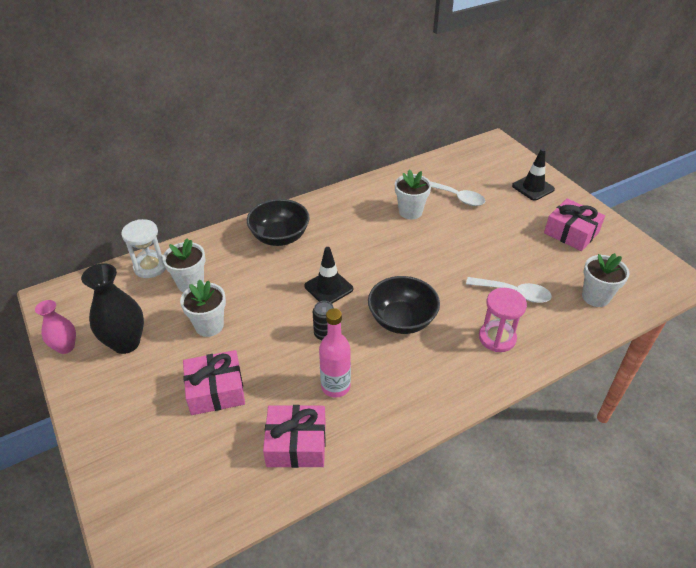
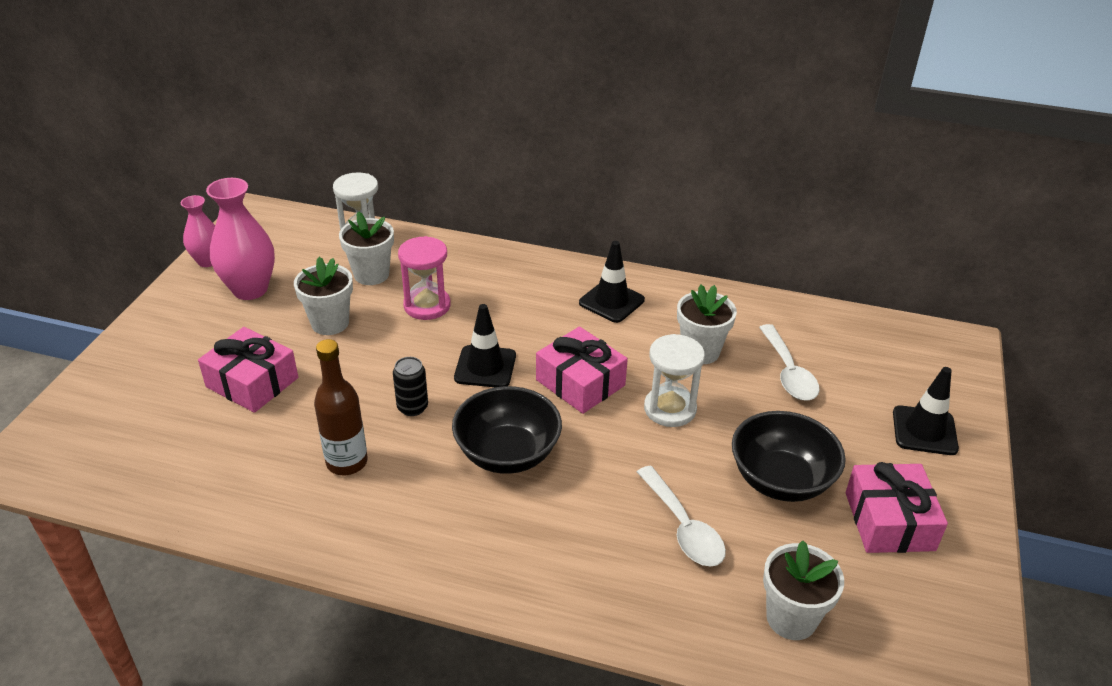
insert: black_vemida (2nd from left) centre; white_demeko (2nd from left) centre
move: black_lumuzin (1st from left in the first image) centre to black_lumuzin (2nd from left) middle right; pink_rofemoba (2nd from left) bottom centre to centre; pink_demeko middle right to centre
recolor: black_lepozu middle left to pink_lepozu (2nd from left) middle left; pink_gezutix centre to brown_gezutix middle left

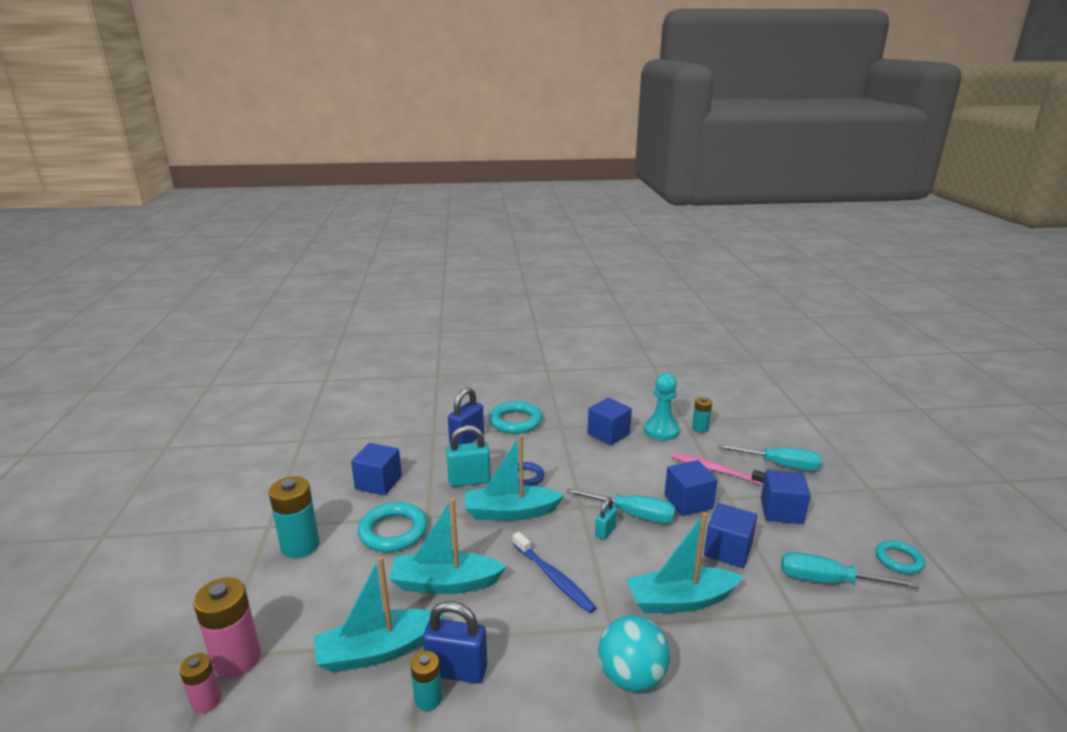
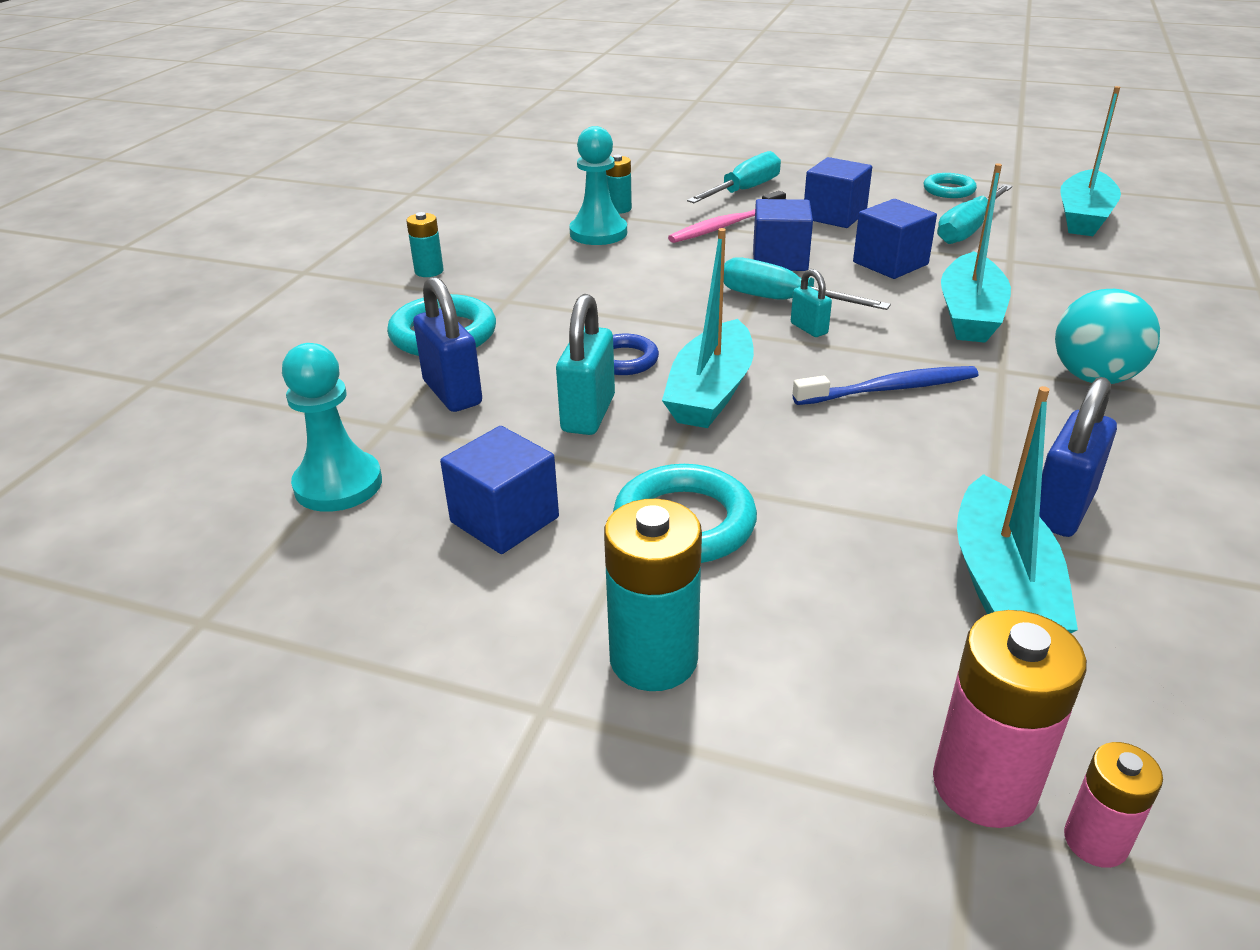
delete: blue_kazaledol (2nd from left) centre
insert: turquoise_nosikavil (1st from left) middle left
move: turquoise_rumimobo (2nd from left in the first image) bottom centre to turquoise_rumimobo (4th from left) top right; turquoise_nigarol (2nd from left in the first image) bottom centre to turquoise_nigarol (1st from left) top centre
rotate: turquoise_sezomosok (1st from left in the first image) bottom centre = top centre 105 degrees counterclockwise

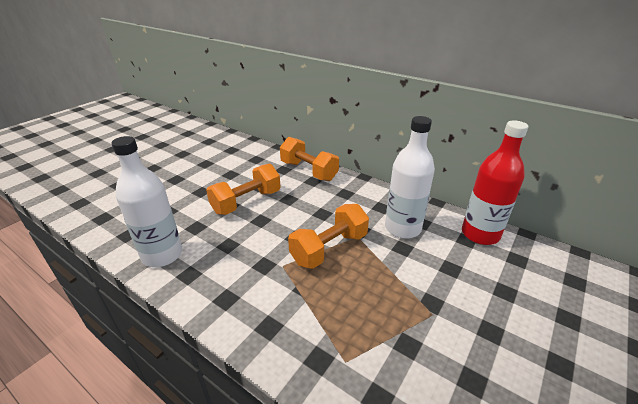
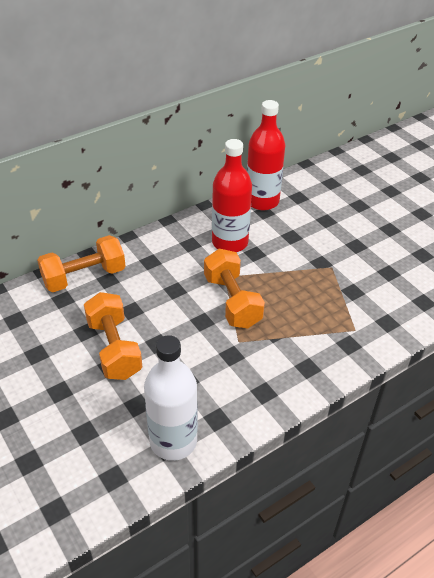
recolor: white_gezutix (2nd from left) centre to red_gezutix (1st from left) centre

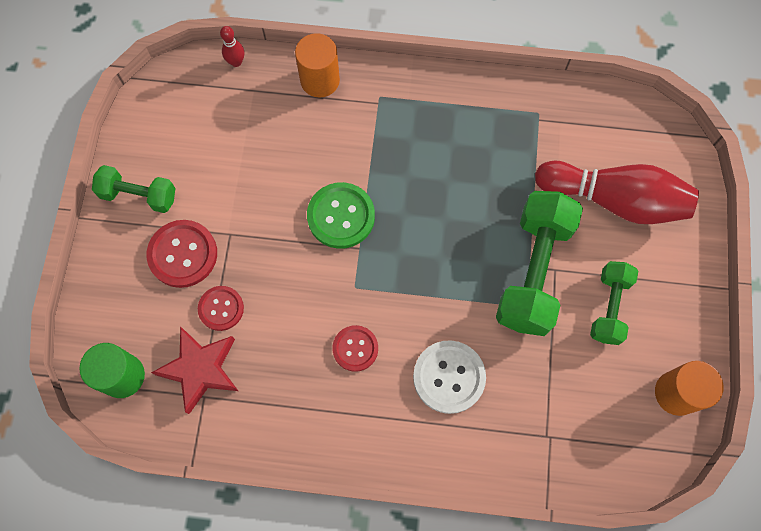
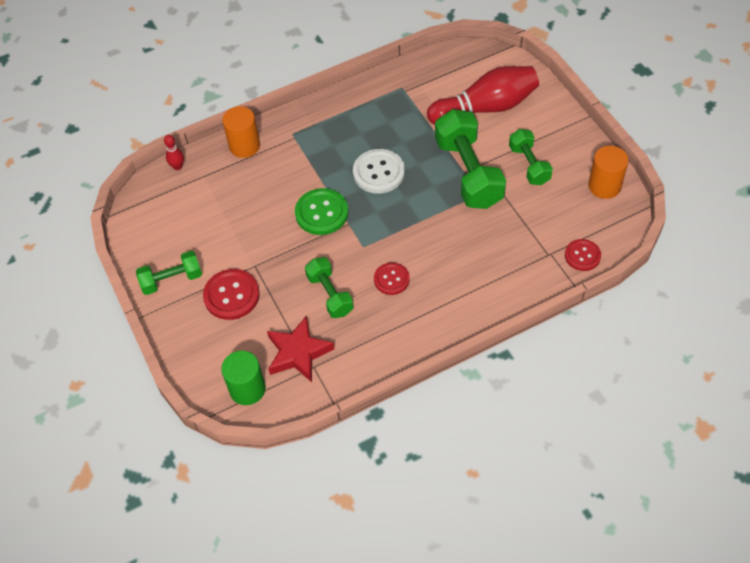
insert: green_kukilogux (2nd from left) centre
move: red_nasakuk (2nd from left in the first image) middle left to red_nasakuk (3rd from left) middle right; white_nasakuk bottom centre to top centre

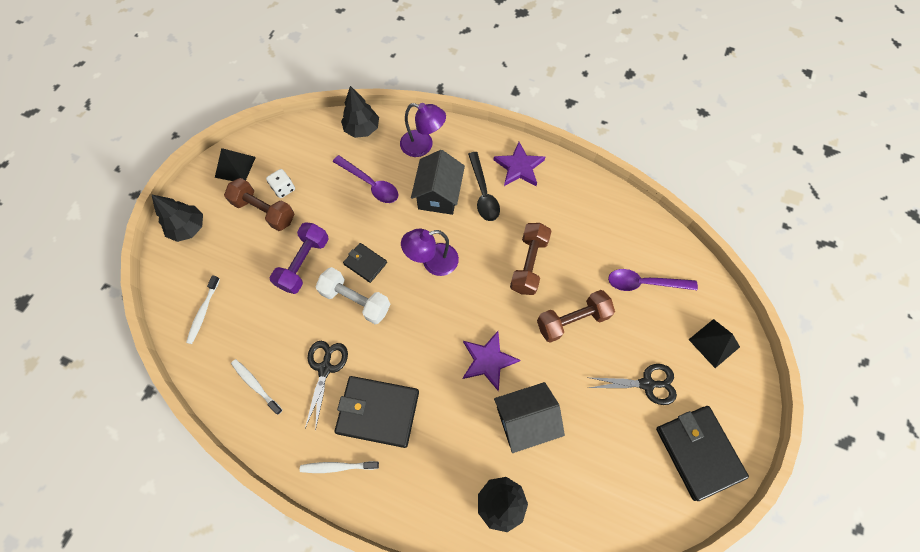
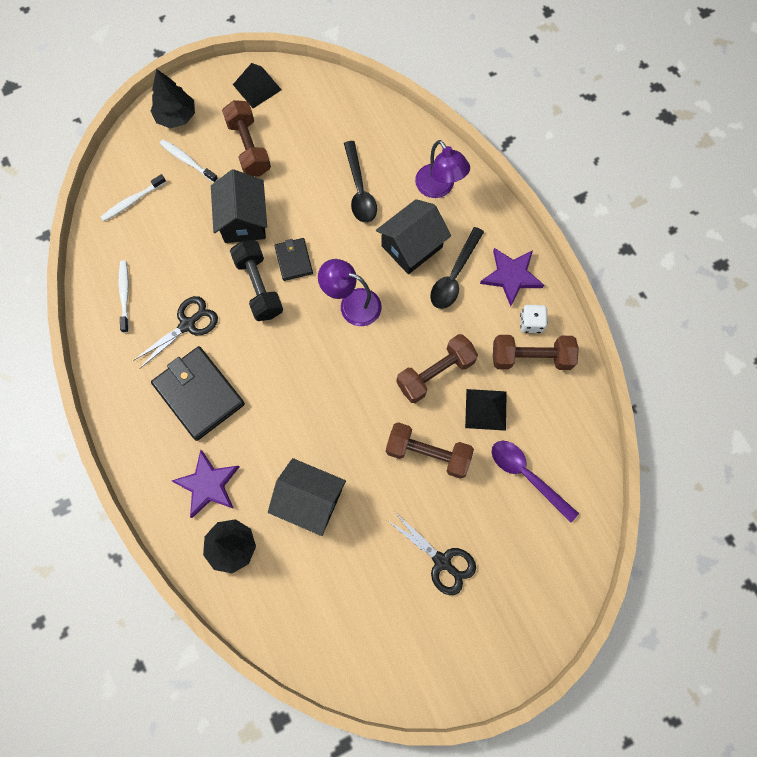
delete: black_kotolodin (2nd from left) top centre; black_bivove (3rd from left) bottom right
insert: brown_kukilogux (4th from left) middle right
move: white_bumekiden top left to middle right; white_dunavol (3rd from left) bottom centre to top left; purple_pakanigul (1st from left) centre to middle left; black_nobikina (2nd from left) middle right to centre
replace: purple_kukilogux middle left to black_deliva (1st from left) top left
recolor: white_kukilogux centre to black_kukilogux centre; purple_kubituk (1st from left) top centre to black_kubituk (1st from left) top centre

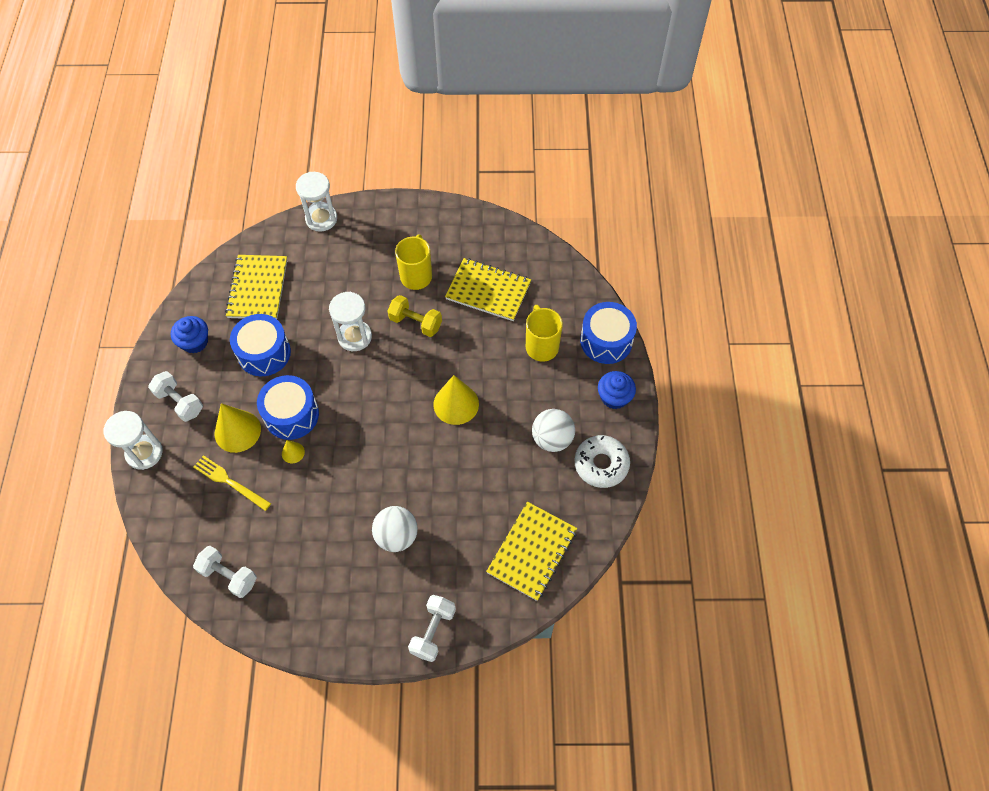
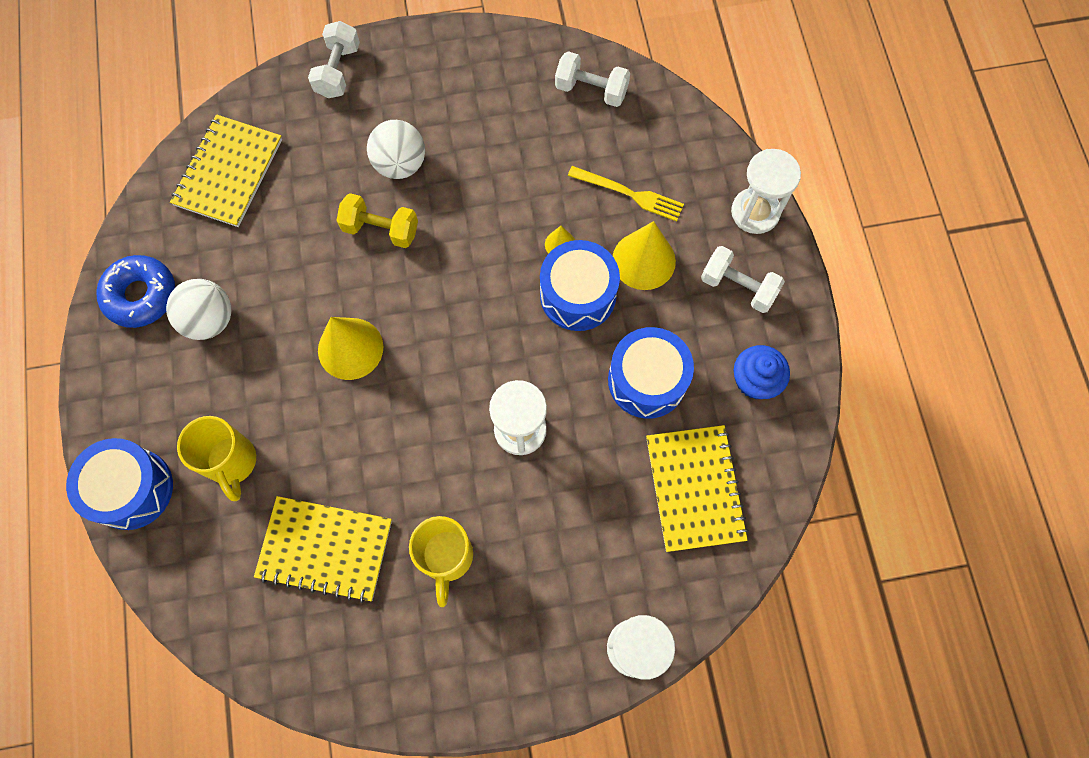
delete: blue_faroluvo (2nd from left) centre
move: yellow_kukilogux centre to top centre
recolor: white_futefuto centre to blue_futefuto middle left

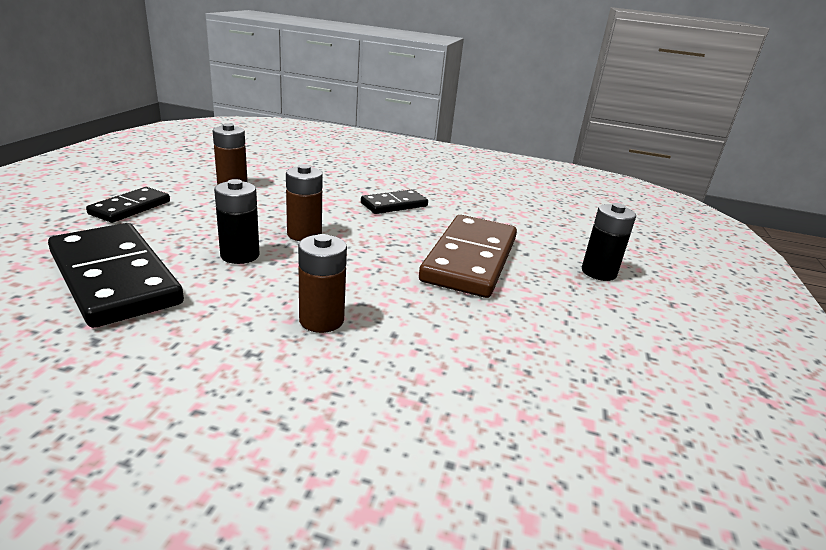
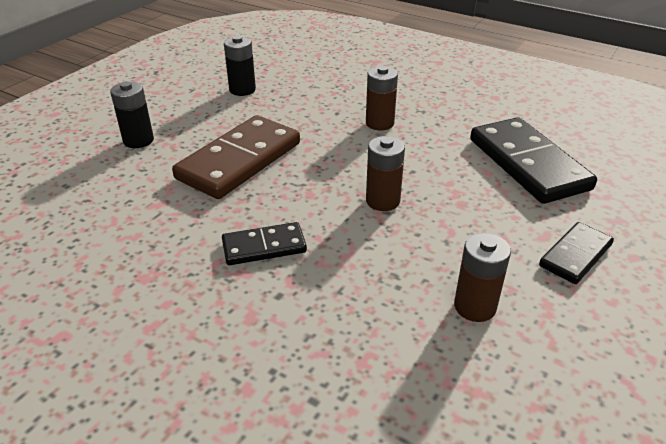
move: black_nigarol (1st from left in the first image) middle left to black_nigarol (2nd from left) top centre

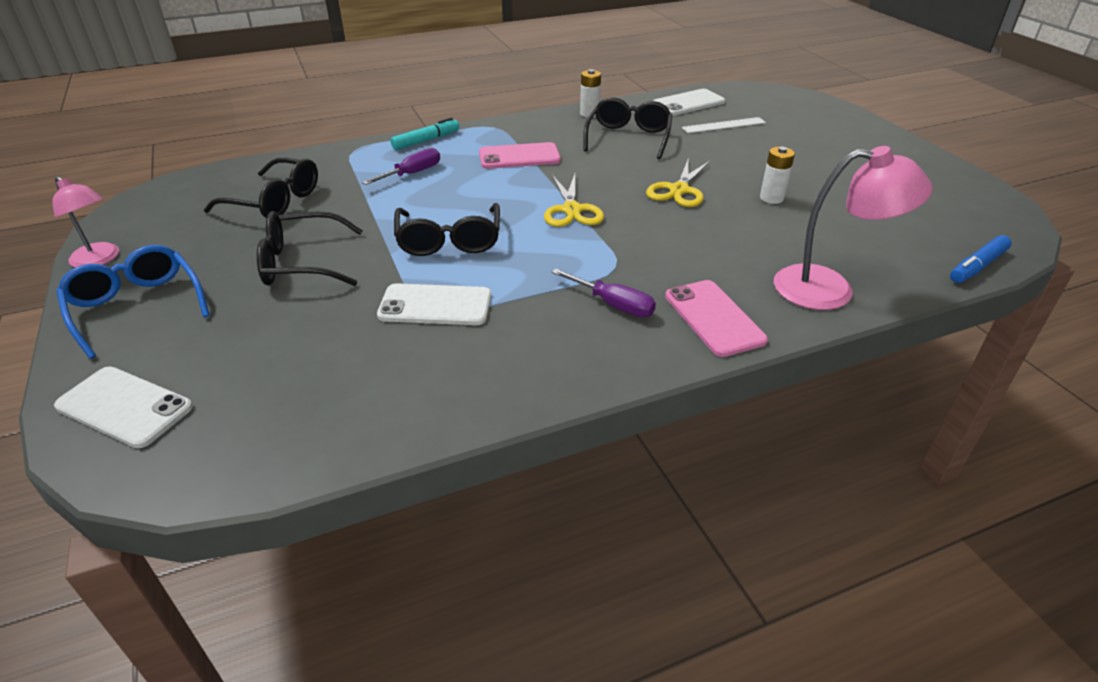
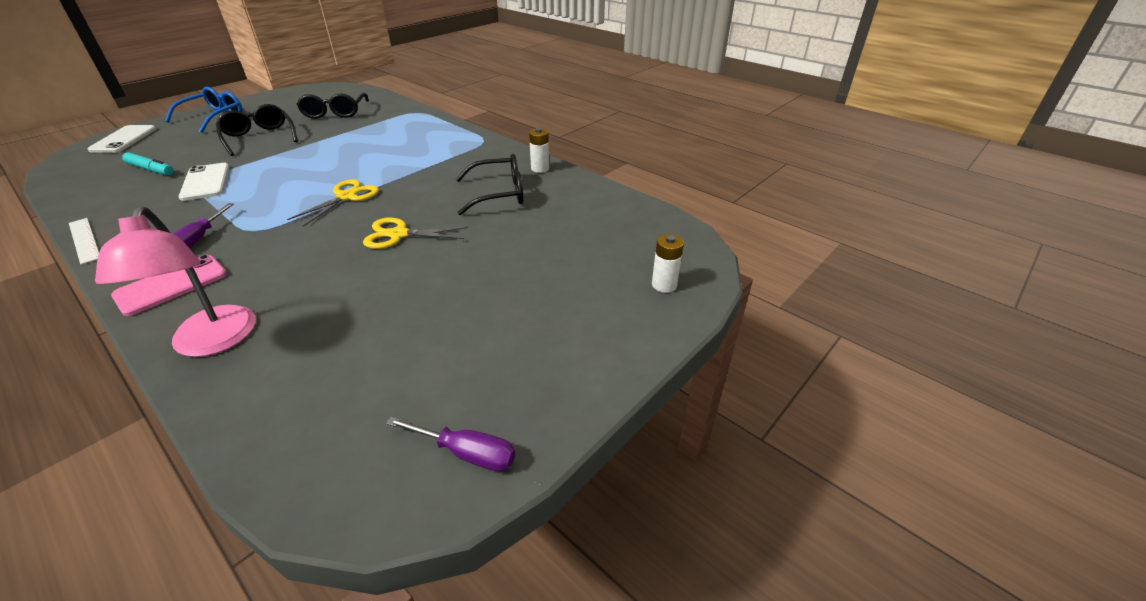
delete: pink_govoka (1st from left) top left; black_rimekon (3rd from left) centre; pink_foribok (1st from left) top centre; white_foribok (3rd from left) top centre; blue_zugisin middle right
move: purple_sezomosok (1st from left in the first image) top centre to purple_sezomosok (2nd from left) bottom centre; turquoise_zugisin top centre to top left; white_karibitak top centre to middle left; white_nigarol (2nd from left) top right to centre
rotate: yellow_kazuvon (1st from left) top centre = middle left 150 degrees clockwise

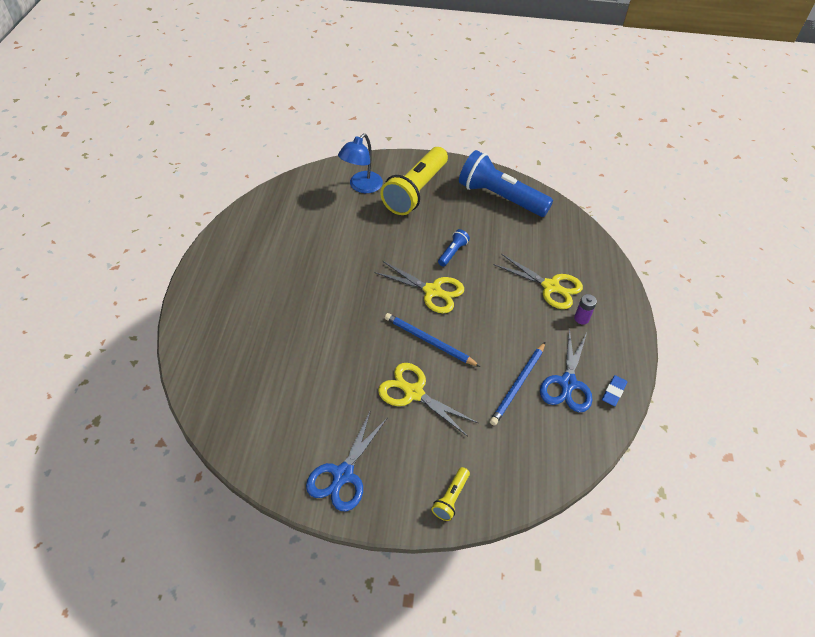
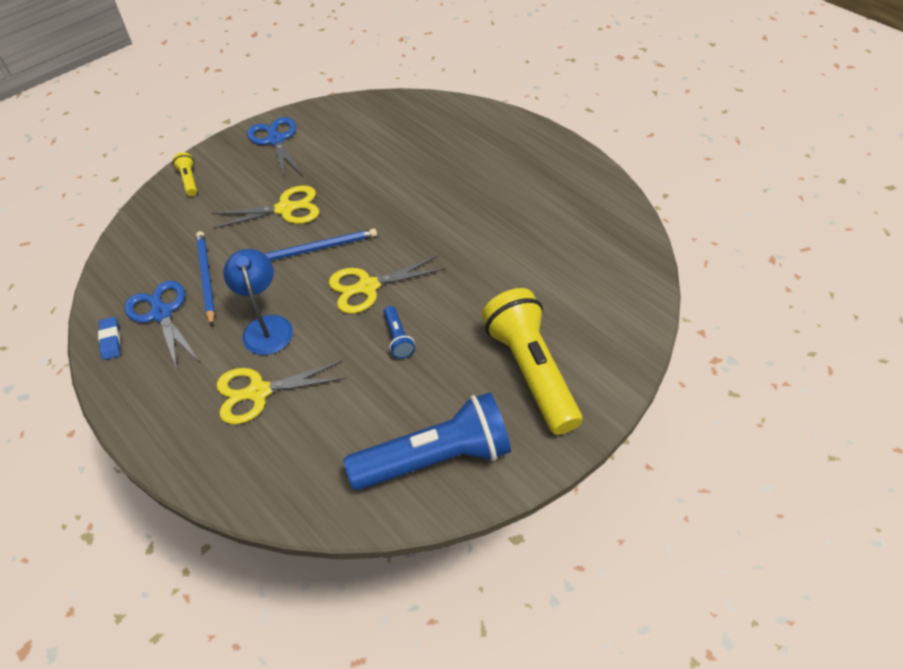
delete: purple_nigarol middle right
move: blue_govoka top centre to middle left

